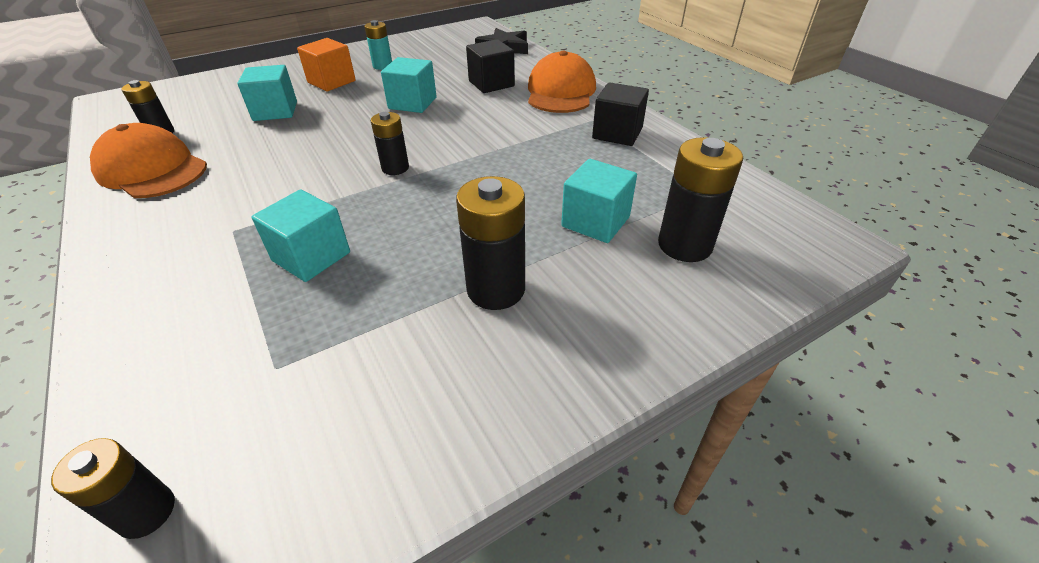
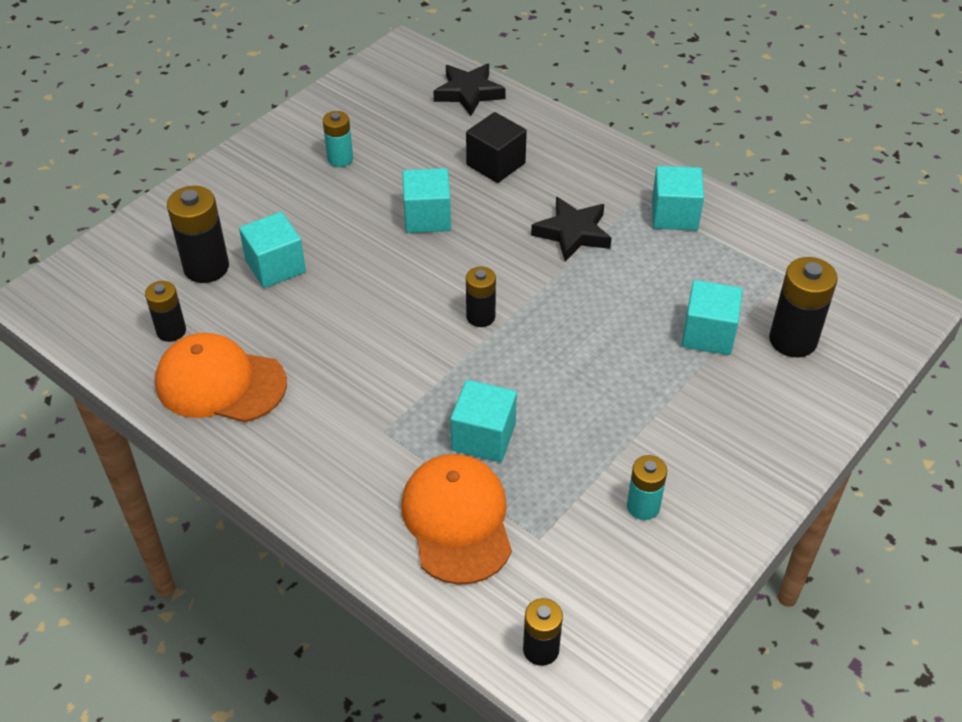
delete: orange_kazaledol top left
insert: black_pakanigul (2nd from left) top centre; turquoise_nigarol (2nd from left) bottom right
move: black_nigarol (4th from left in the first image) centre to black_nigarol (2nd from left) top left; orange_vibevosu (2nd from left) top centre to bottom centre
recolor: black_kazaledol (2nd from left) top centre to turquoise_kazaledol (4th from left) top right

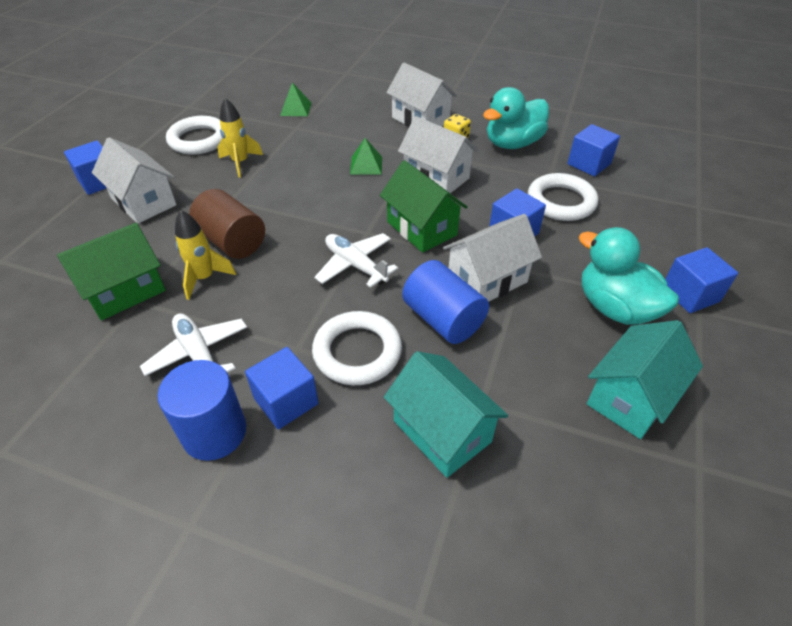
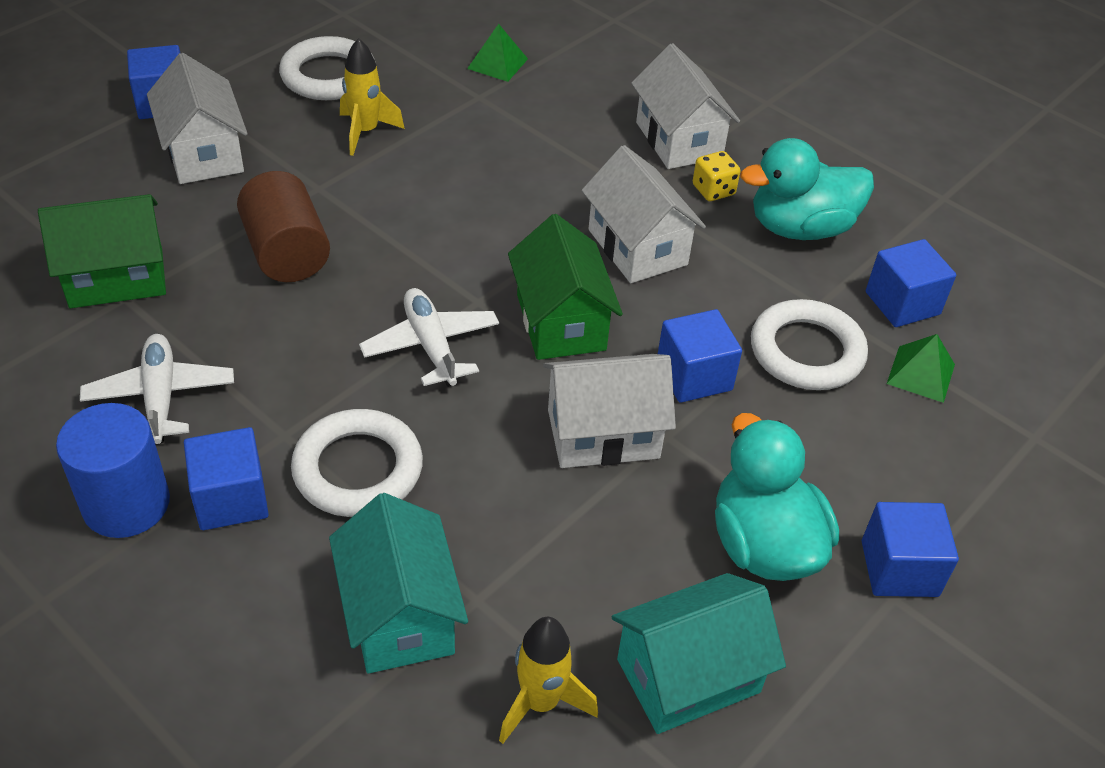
delete: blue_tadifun (2nd from left) centre
move: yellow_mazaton (1st from left in the first image) middle left to yellow_mazaton (2nd from left) bottom centre; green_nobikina (2nd from left) top centre to middle right

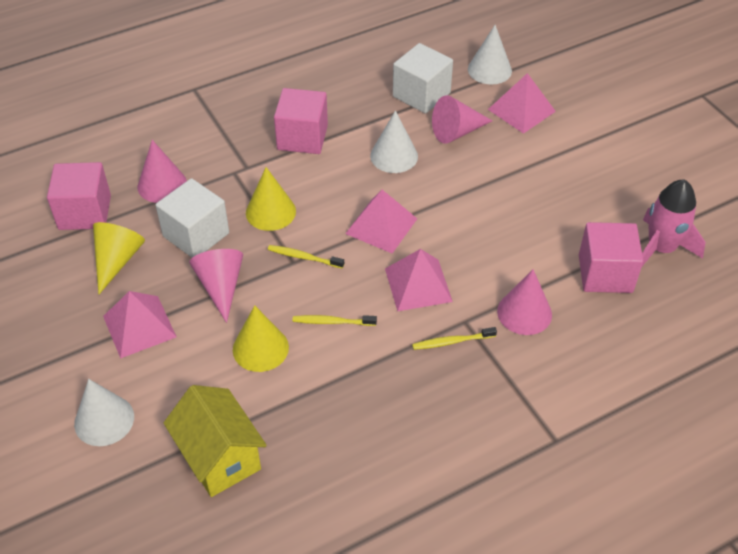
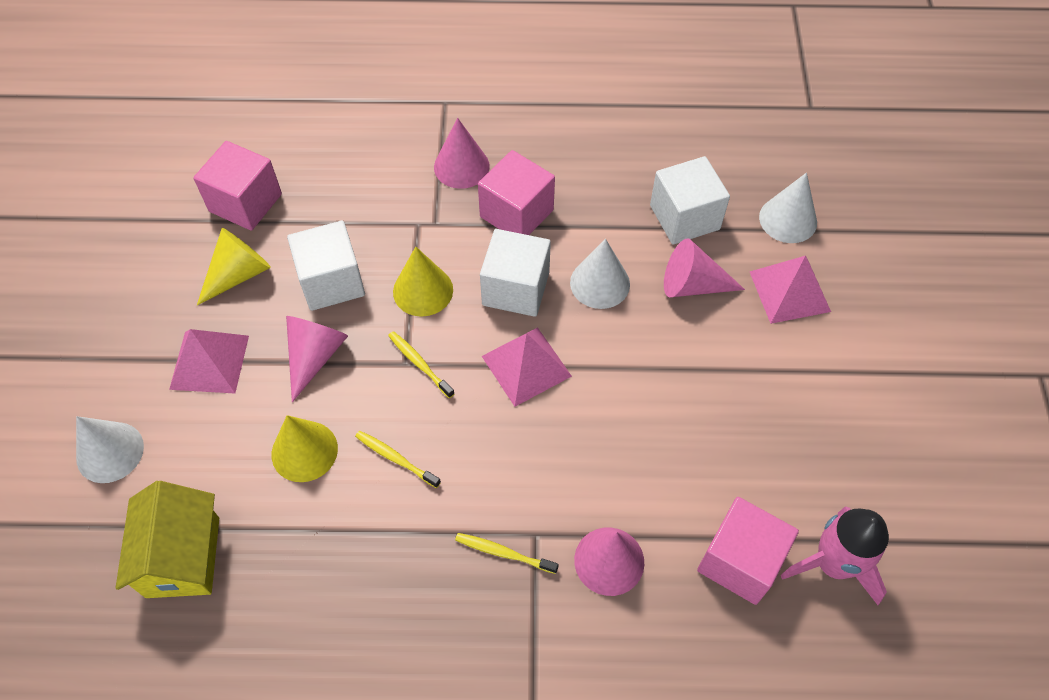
delete: pink_nobikina (3rd from left) centre
insert: white_kazaledol (2nd from left) centre
move: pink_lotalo (1st from left in the first image) top left to pink_lotalo (2nd from left) top centre

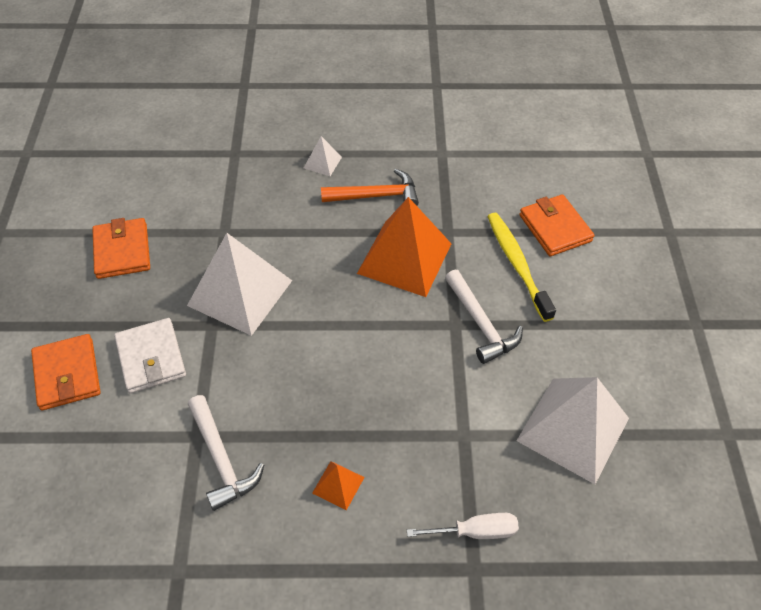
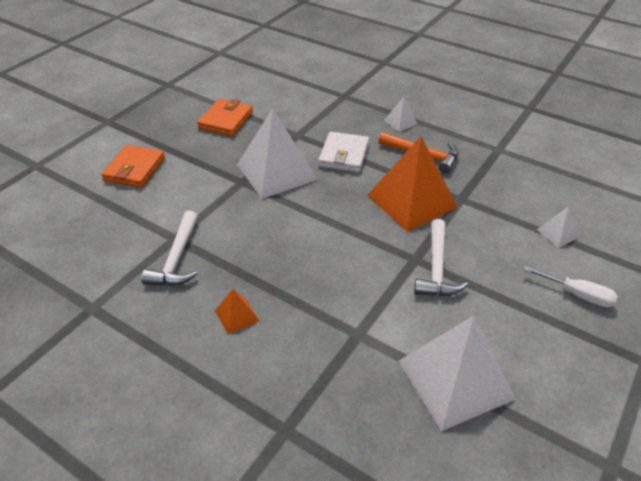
delete: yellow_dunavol middle right
move: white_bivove middle left to top centre; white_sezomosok bottom centre to middle right
replace: orange_bivove (3rd from left) middle right to white_nobikina (4th from left) middle right

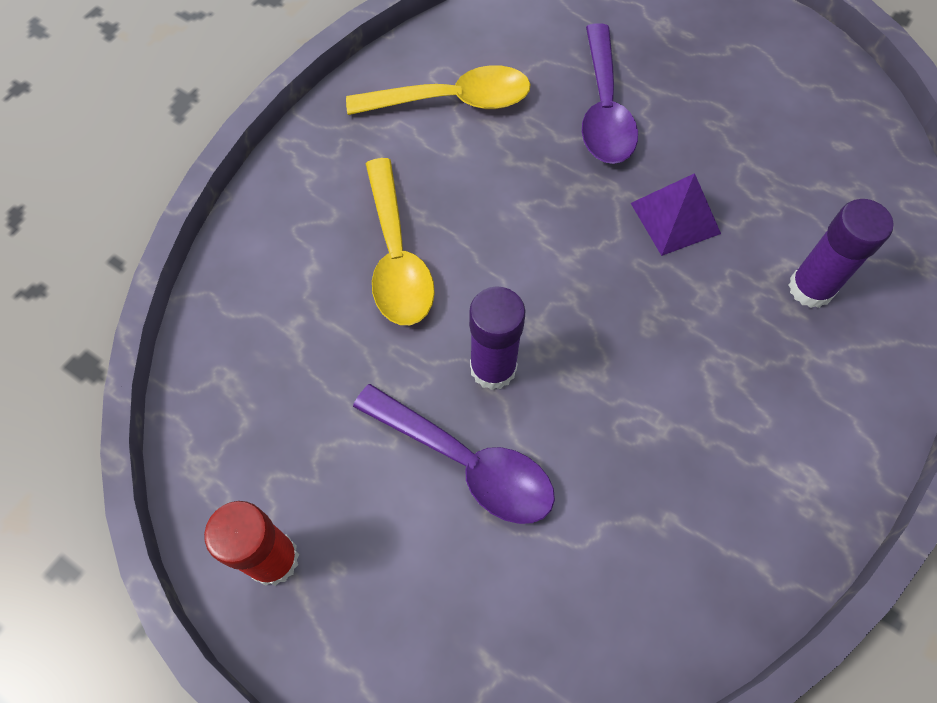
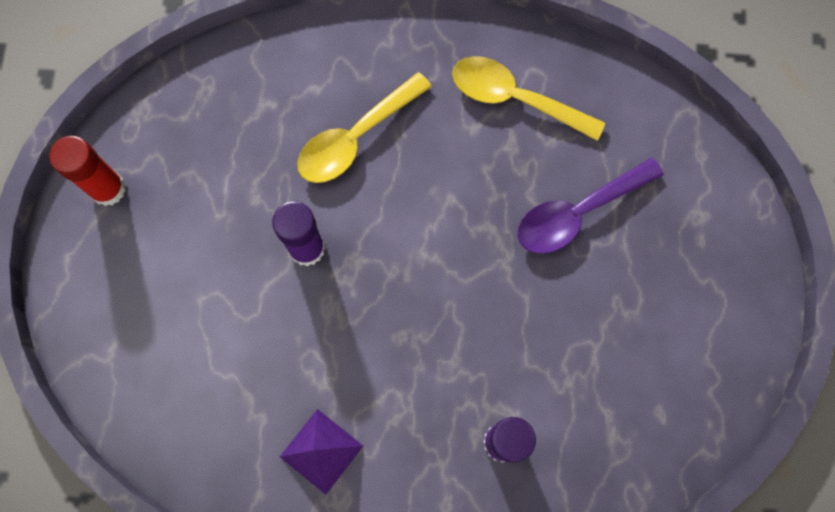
delete: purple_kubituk (1st from left) centre
move: purple_nobikina top right to bottom centre
rotate: yellow_kubituk (2nd from left) top centre = top centre 150 degrees clockwise

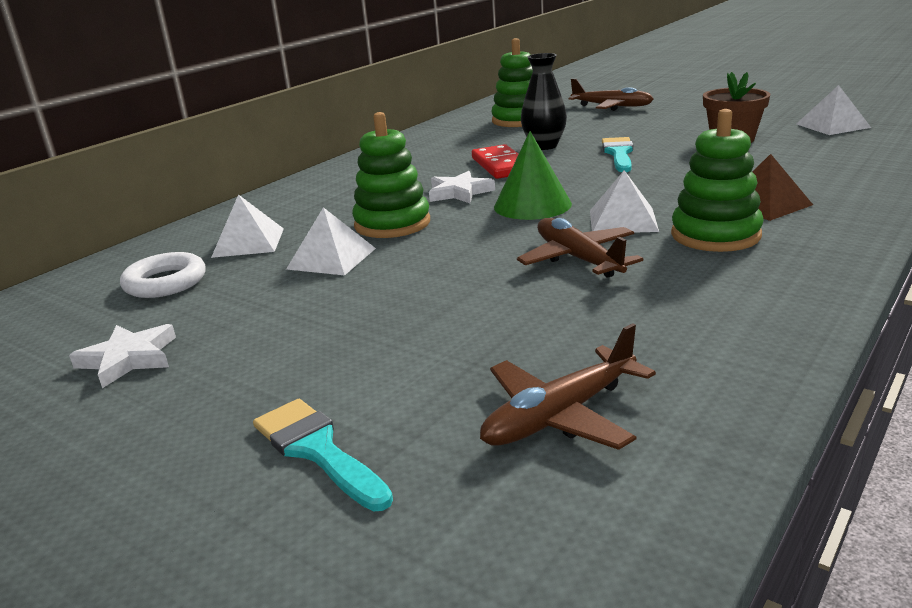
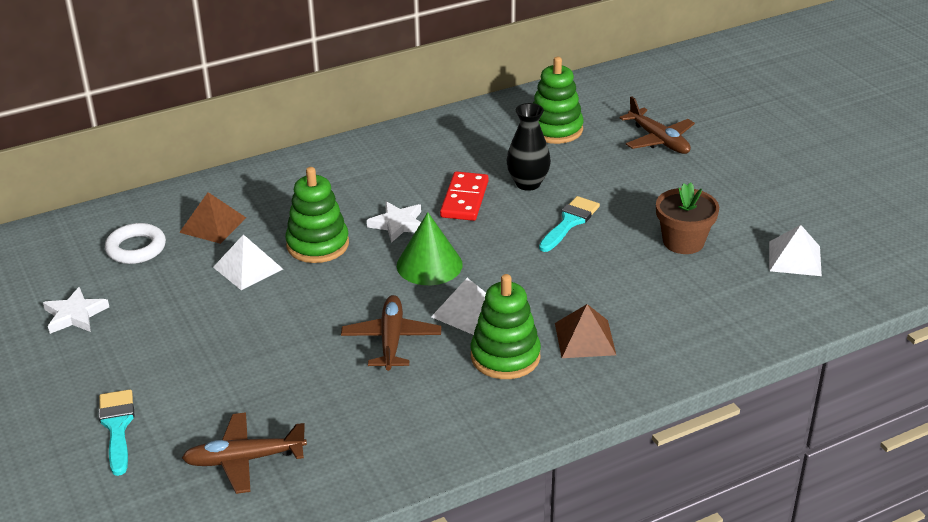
recolor: white_nobikina (1st from left) middle left to brown_nobikina (1st from left) middle left

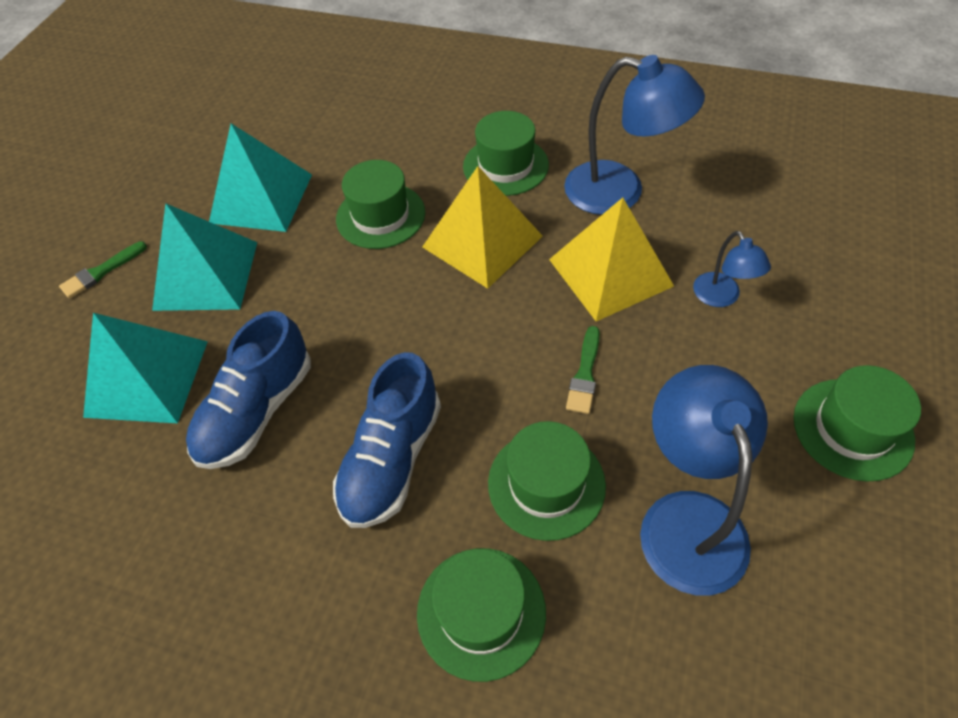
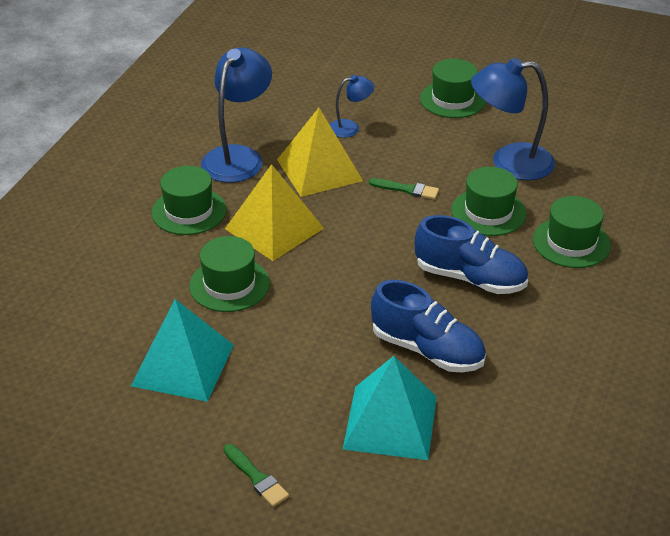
delete: turquoise_nobikina (2nd from left) middle left

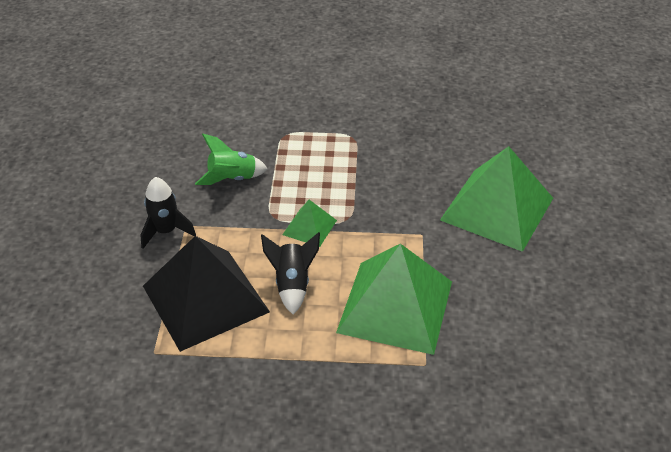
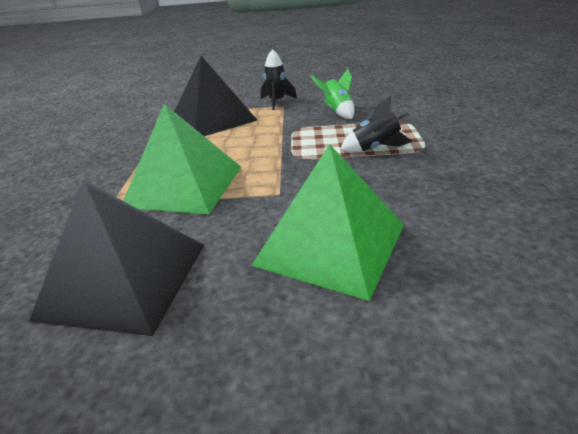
delete: green_nobikina (1st from left) centre
insert: black_nobikina (1st from left) middle left
move: black_mazaton (2nd from left) centre to top centre

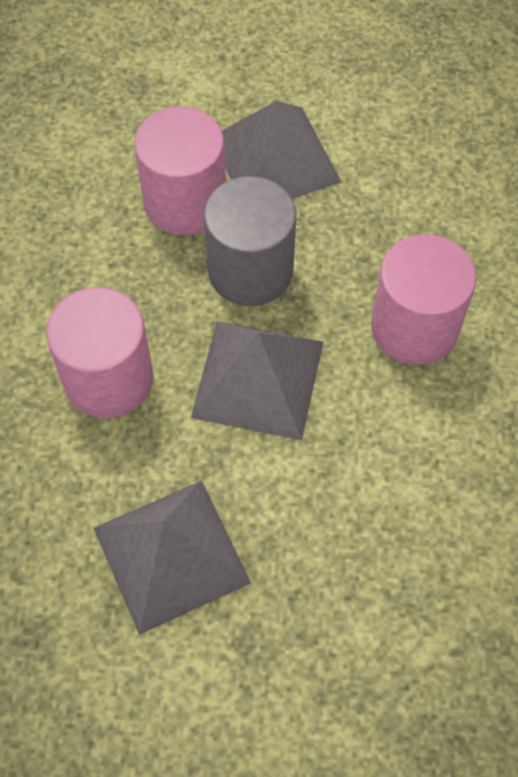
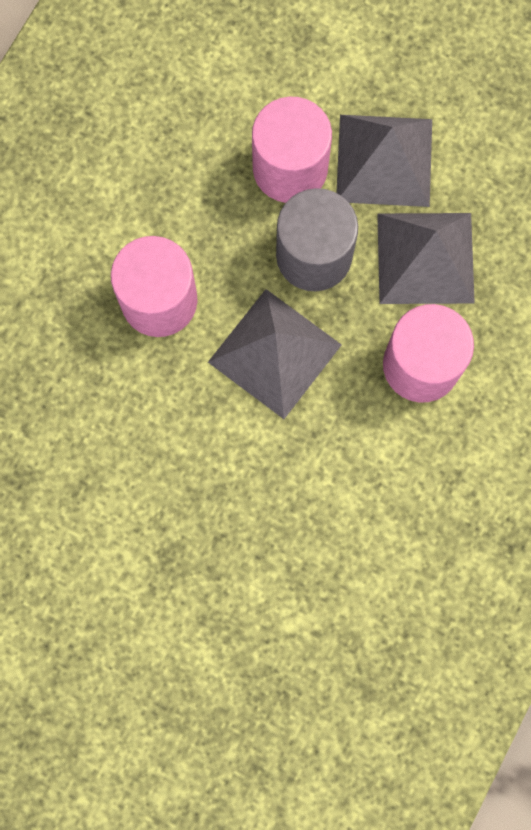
move: grey_nobikina (1st from left in the first image) bottom left to grey_nobikina (3rd from left) top right

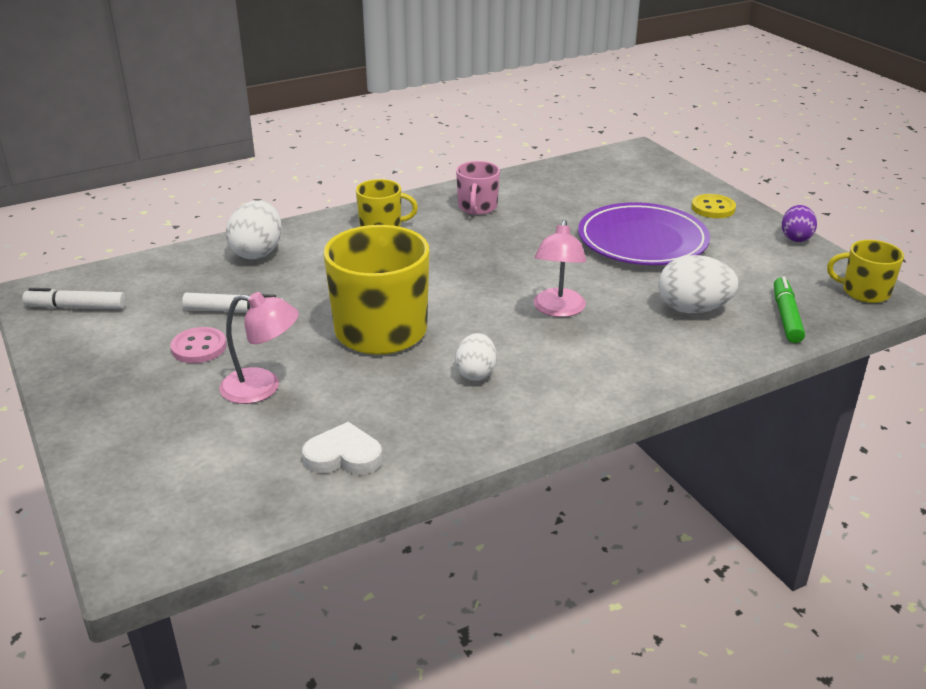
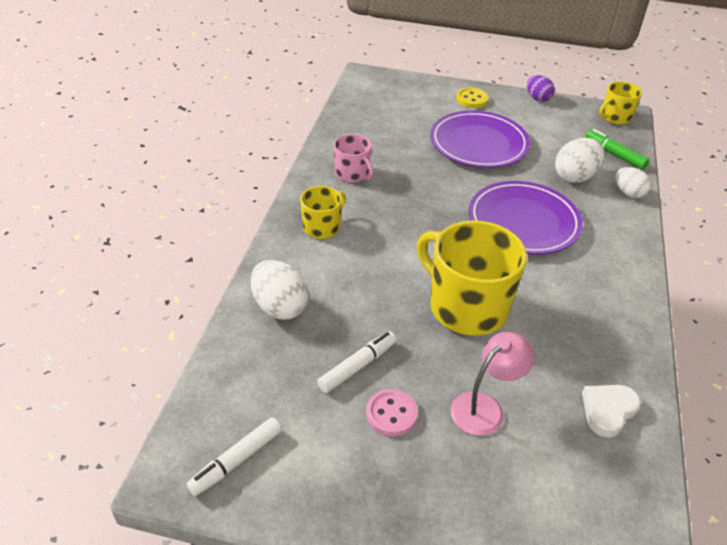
move: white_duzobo (2nd from left in the first image) centre to white_duzobo (3rd from left) middle right
replace: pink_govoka (2nd from left) centre to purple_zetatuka (2nd from left) middle right

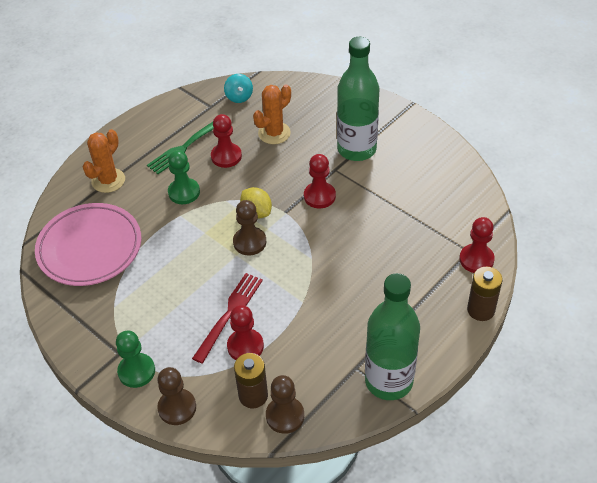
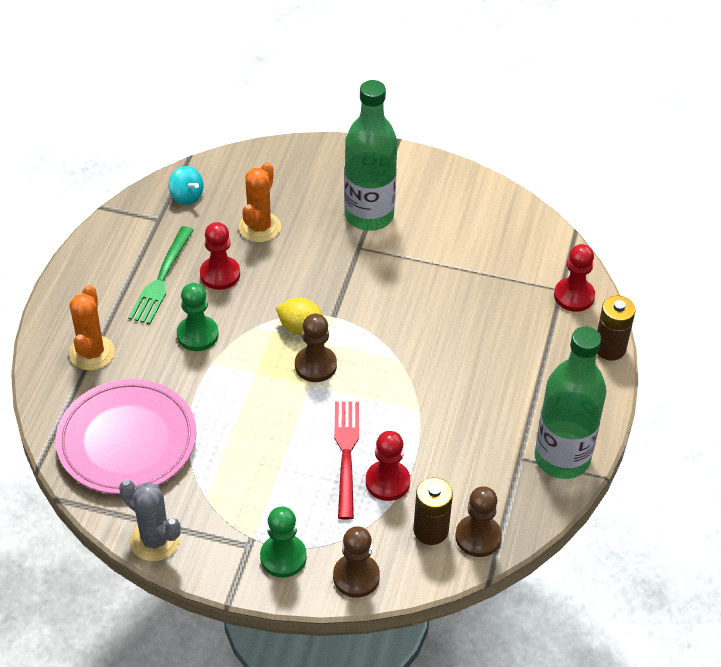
delete: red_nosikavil (3rd from left) centre
insert: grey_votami bottom left

